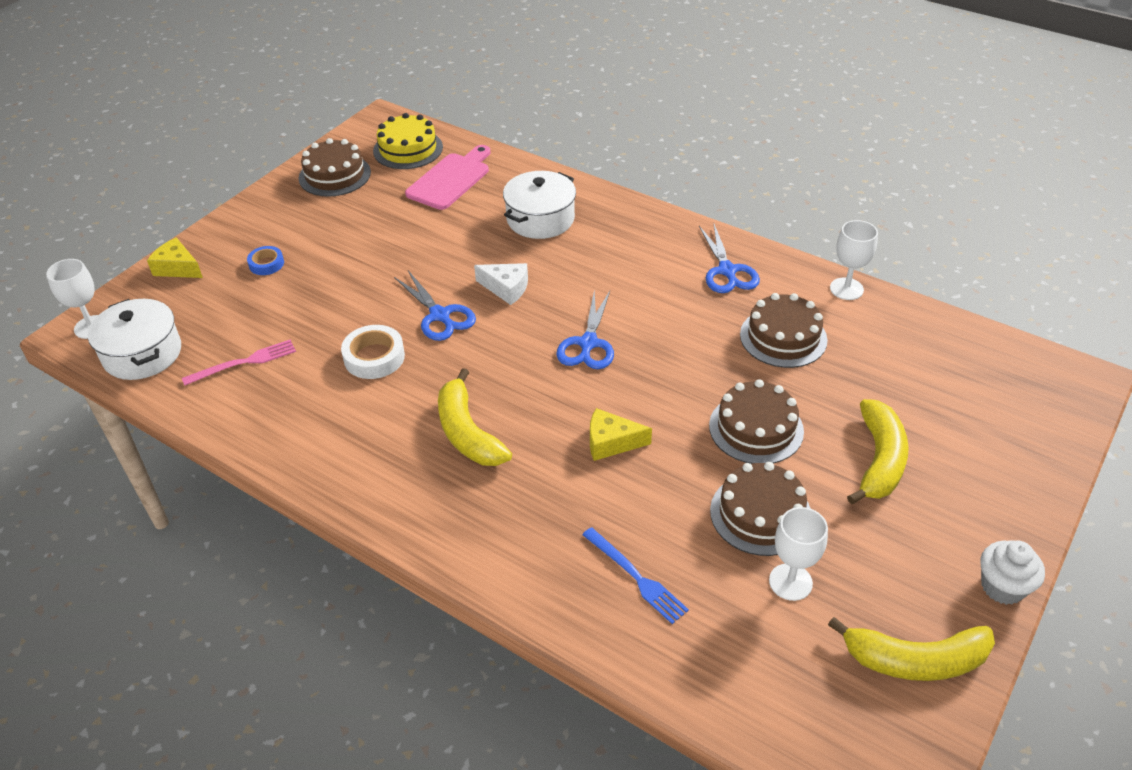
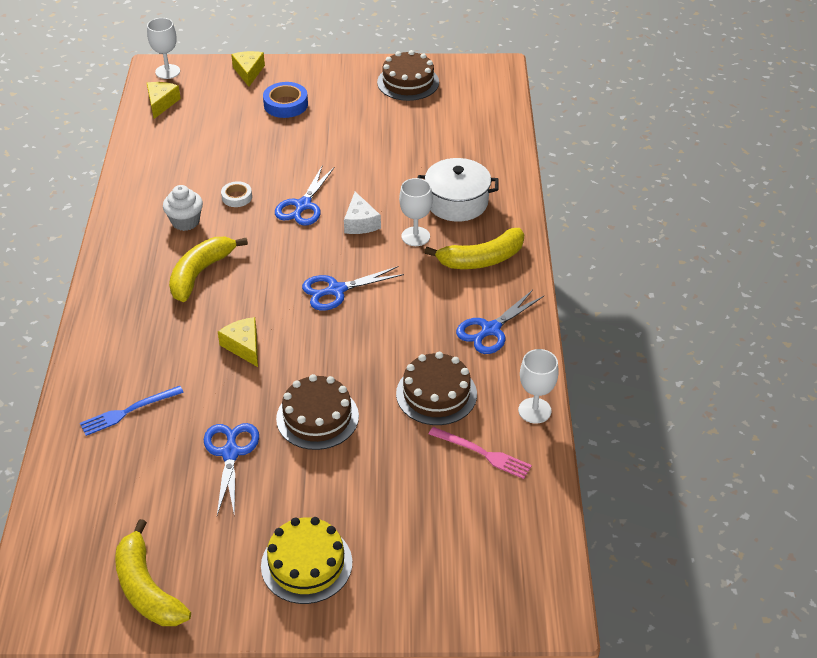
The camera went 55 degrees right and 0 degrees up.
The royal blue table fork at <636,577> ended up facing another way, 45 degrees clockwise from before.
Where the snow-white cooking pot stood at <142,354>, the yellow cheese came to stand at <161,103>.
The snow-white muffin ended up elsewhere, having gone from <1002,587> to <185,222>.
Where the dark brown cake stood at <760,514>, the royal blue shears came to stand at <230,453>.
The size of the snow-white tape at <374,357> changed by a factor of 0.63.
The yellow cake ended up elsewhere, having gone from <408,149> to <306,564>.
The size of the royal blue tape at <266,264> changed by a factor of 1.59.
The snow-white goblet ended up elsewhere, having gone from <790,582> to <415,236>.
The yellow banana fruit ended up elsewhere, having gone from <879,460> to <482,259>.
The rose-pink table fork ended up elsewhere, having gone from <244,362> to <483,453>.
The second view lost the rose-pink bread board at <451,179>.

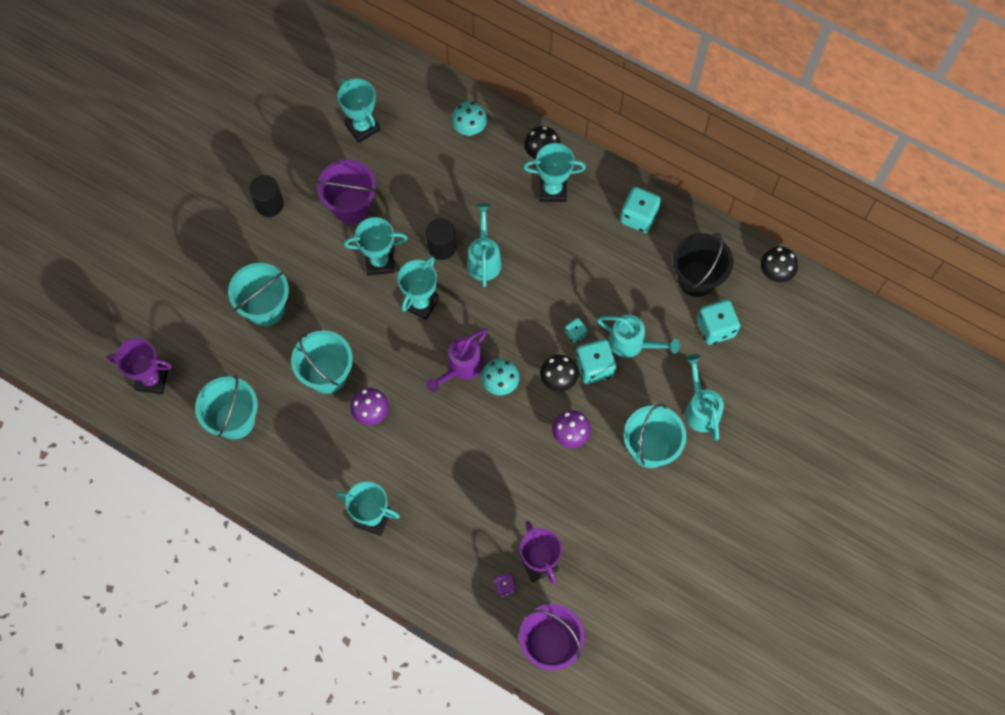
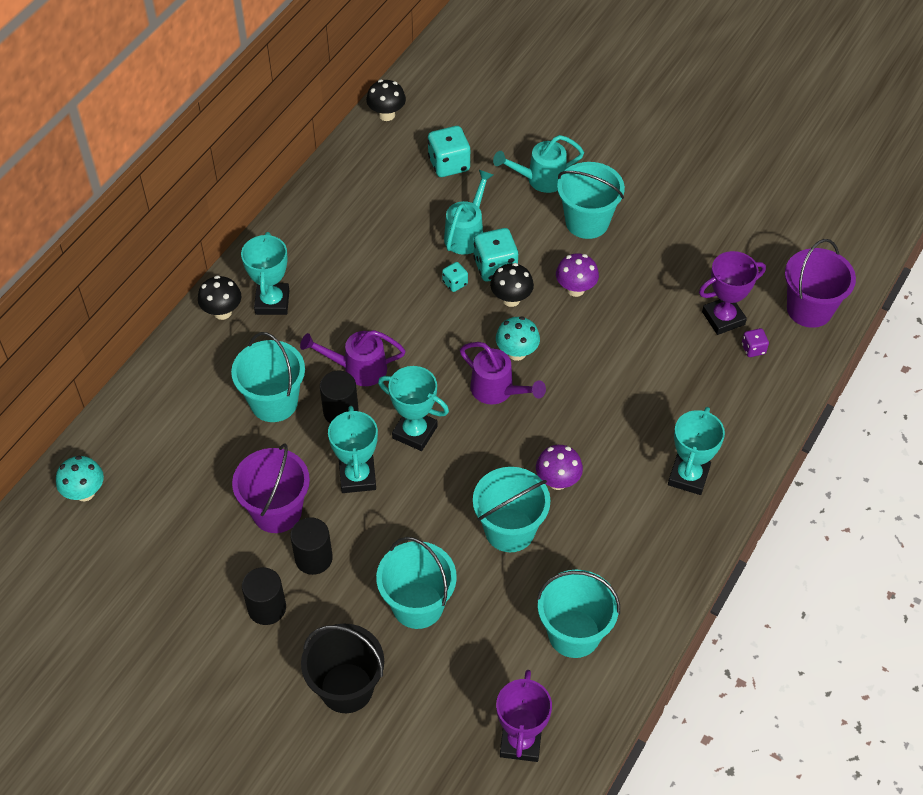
The camera went 90 degrees left and 15 degrees down.
The teal toadstool ended up elsewhere, having gone from <469,129> to <85,492>.
The second view gained the teal bucket at <274,402>.
The second view gained the jet-black cylinder shape at <313,558>.
What was the teal watering can at <484,259> turned into the violet watering can at <358,369>.
The jet-black bucket ended up elsewhere, having gone from <696,278> to <346,688>.
The second view lost the teal award cup at <362,127>.
The second view lost the teal die at <639,217>.

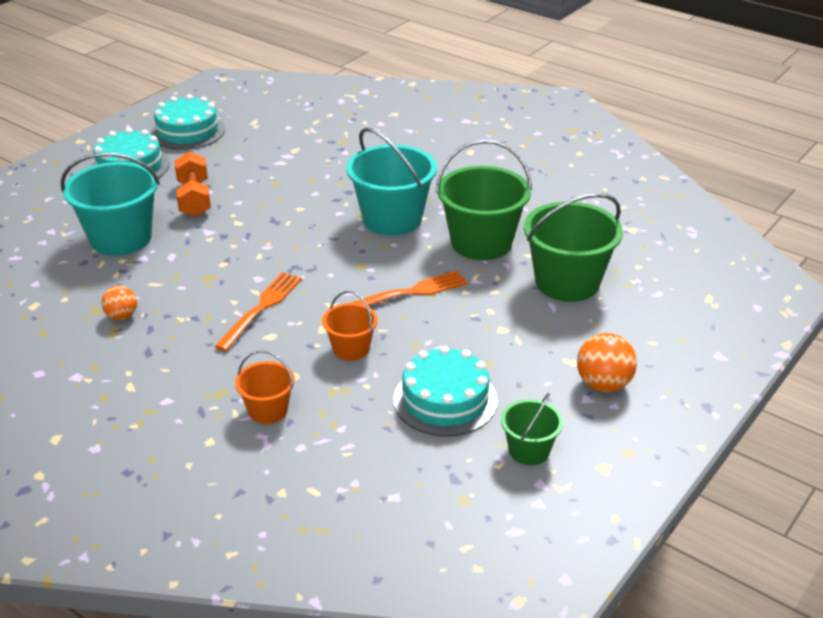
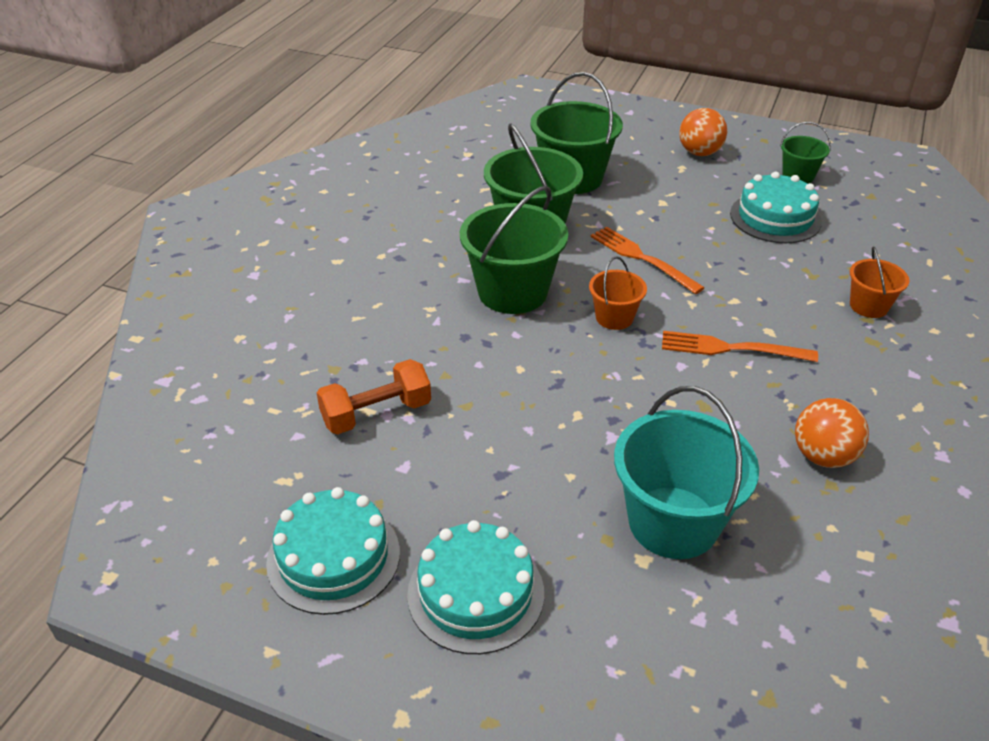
The camera went 105 degrees left and 5 degrees up.
The orange free weight ended up elsewhere, having gone from <194,199> to <376,413>.
What was the teal bucket at <392,219> turned into the green bucket at <512,292>.
The orange bucket ended up elsewhere, having gone from <351,349> to <614,317>.
The size of the orange ball at <122,316> changed by a factor of 1.58.

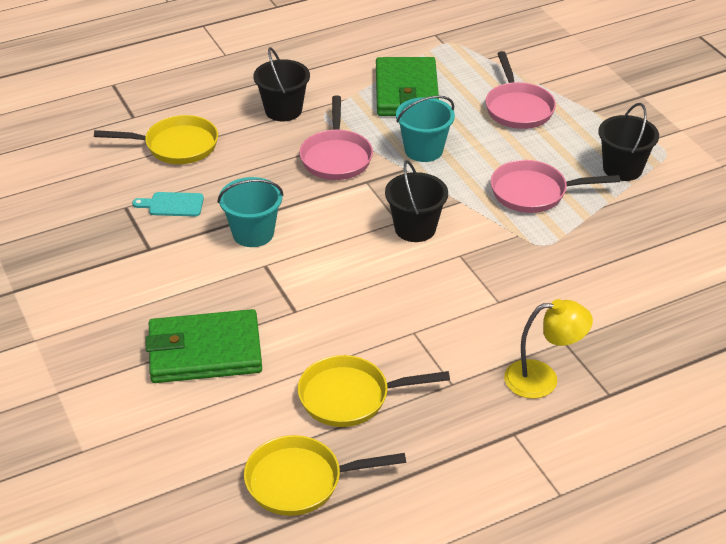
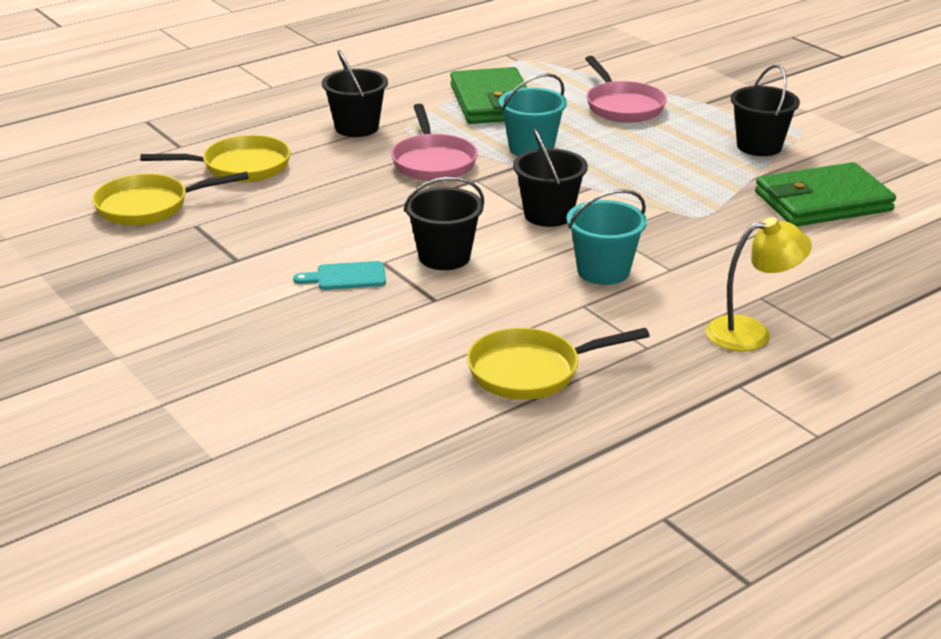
The camera went 10 degrees left and 10 degrees down.
The yellow frying pan ended up elsewhere, having gone from <301,481> to <149,206>.
The teal bread board ended up elsewhere, having gone from <172,205> to <346,277>.
The second view gained the jet-black bucket at <444,257>.
The teal bucket ended up elsewhere, having gone from <253,233> to <603,271>.
The green wallet ended up elsewhere, having gone from <204,351> to <822,202>.
The second view lost the rose-pink frying pan at <534,192>.

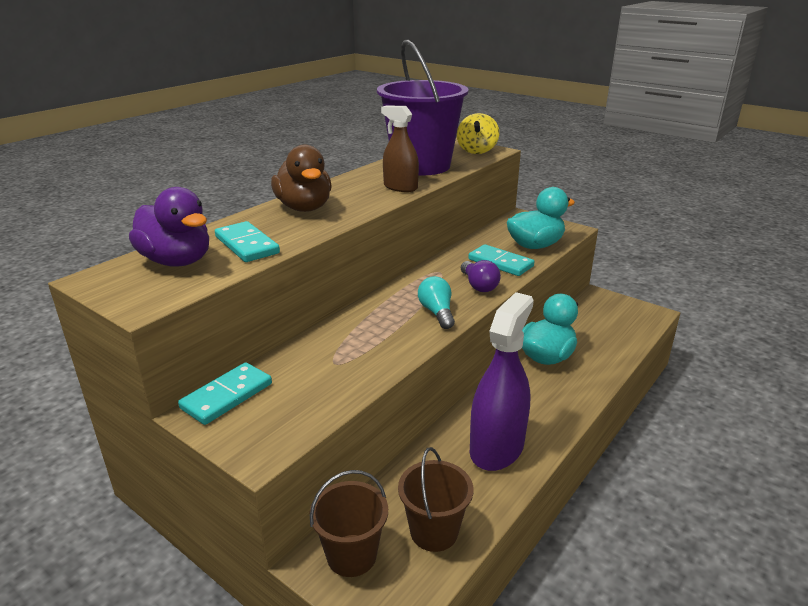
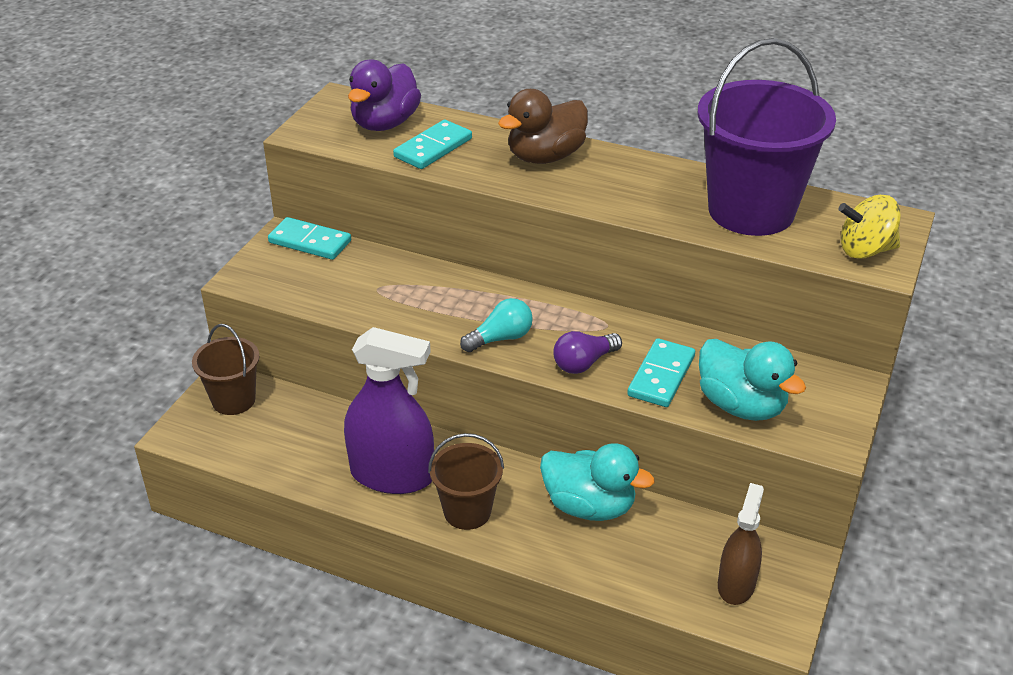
The camera went 75 degrees right and 10 degrees up.
The dark brown bucket ended up elsewhere, having gone from <434,531> to <467,511>.
The dark brown sprayer ended up elsewhere, having gone from <400,187> to <736,584>.

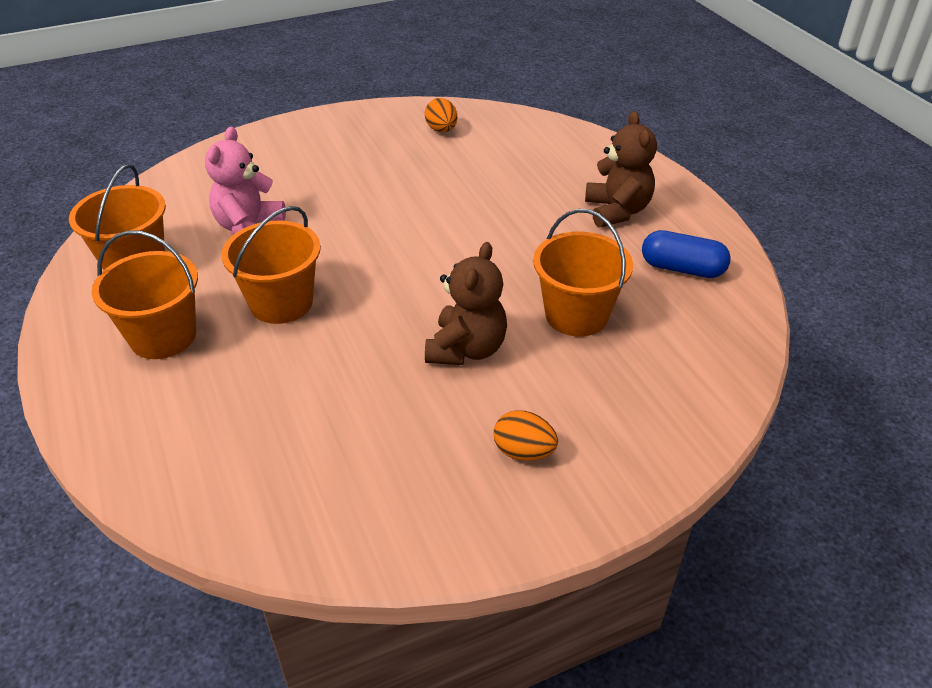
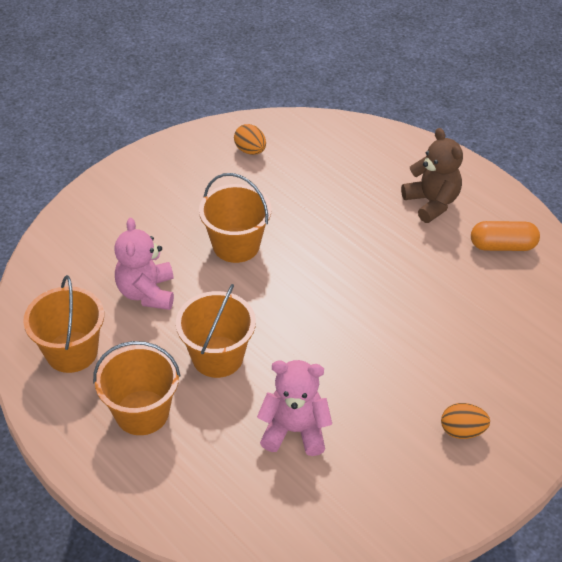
The camera went 20 degrees left and 5 degrees up.
The orange bucket ended up elsewhere, having gone from <576,315> to <236,245>.
The second view gained the rose-pink stuffed bear at <294,430>.
What was the royal blue pill shape at <682,268> turned into the orange pill shape at <502,246>.
The second view lost the dark brown stuffed bear at <466,349>.

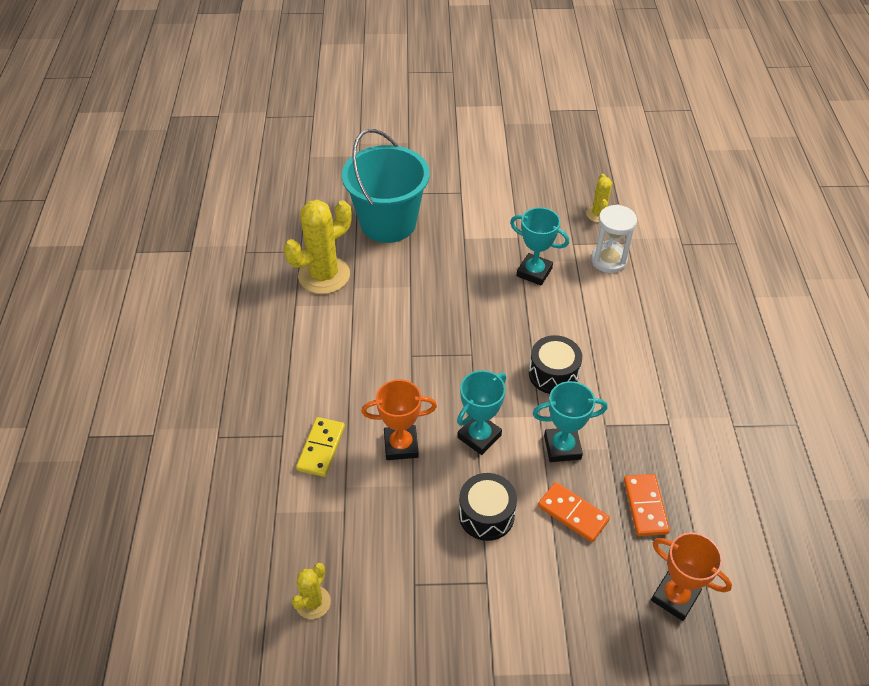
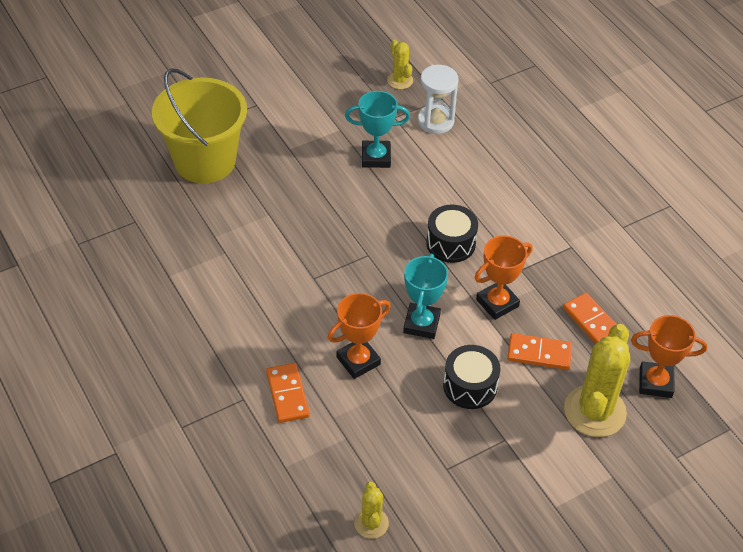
The camera went 30 degrees left and 0 degrees up.
What was the teal bucket at <388,223> turned into the yellow bucket at <205,161>.
What was the yellow domino piece at <321,448> turned into the orange domino piece at <287,394>.
What was the teal award cup at <562,447> turned into the orange award cup at <497,303>.
The yellow prickly plant ended up elsewhere, having gone from <324,275> to <594,411>.

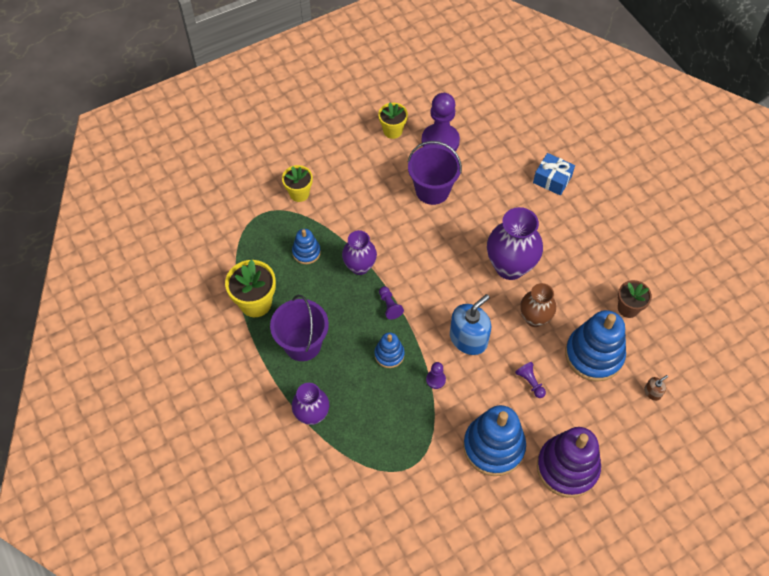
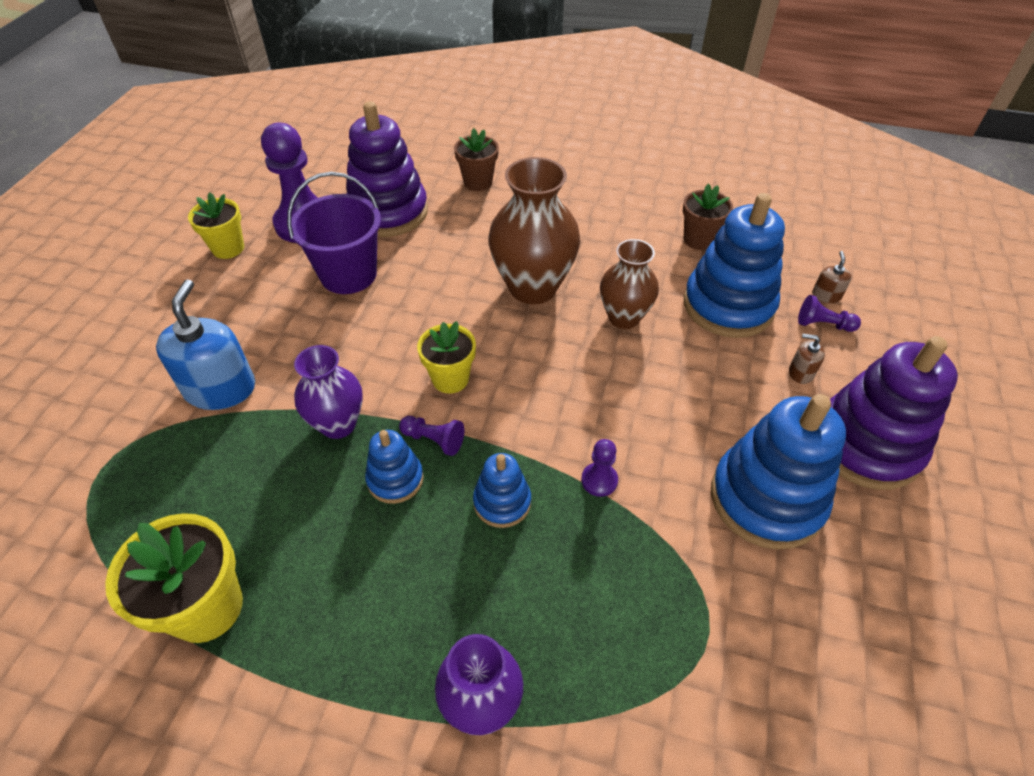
The camera went 45 degrees left and 10 degrees down.
The royal blue soap dispenser ended up elsewhere, having gone from <468,338> to <220,388>.
The second view gained the violet stacking rings at <388,212>.
The royal blue stacking rings ended up elsewhere, having gone from <306,252> to <395,479>.
The yellow flower pot ended up elsewhere, having gone from <299,193> to <450,379>.
Where the royal blue gift stood at <552,179>, the dark brown flower pot came to stand at <478,182>.
What was the violet tall vase at <510,266> turned into the dark brown tall vase at <533,287>.
The second view gained the dark brown soap dispenser at <801,373>.
The violet game pawn ended up elsewhere, having gone from <530,382> to <823,324>.
The second view lost the violet bucket at <302,344>.

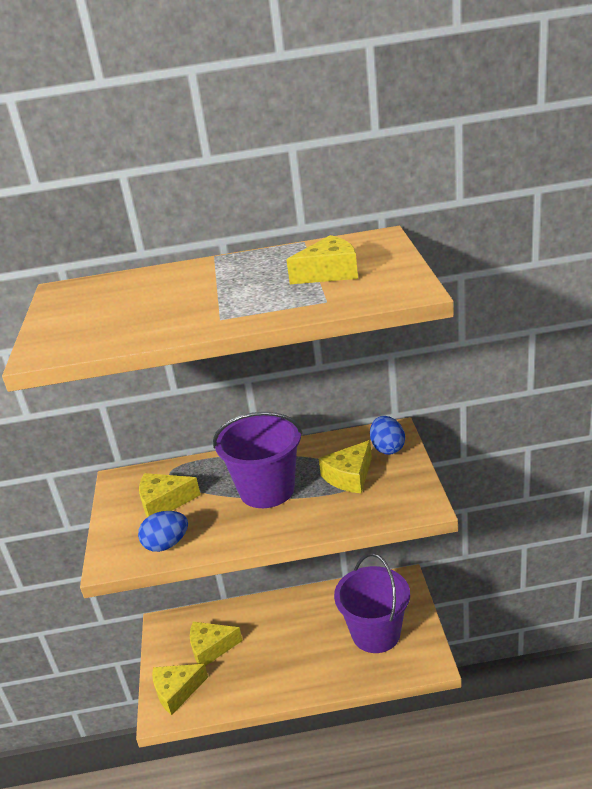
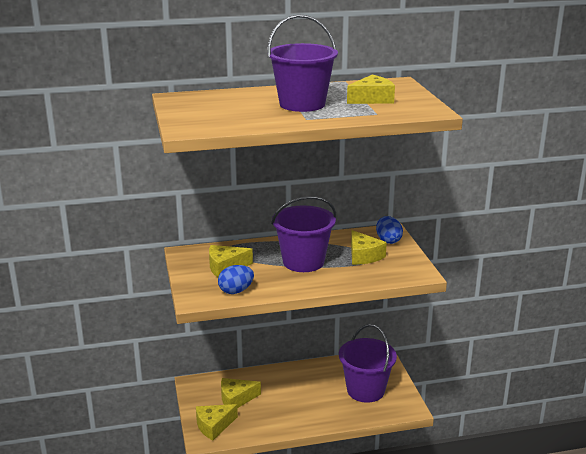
The camera went 10 degrees left and 5 degrees down.
The second view gained the violet bucket at <302,104>.
The yellow cheese at <349,476> ended up facing another way, 60 degrees counterclockwise from before.

